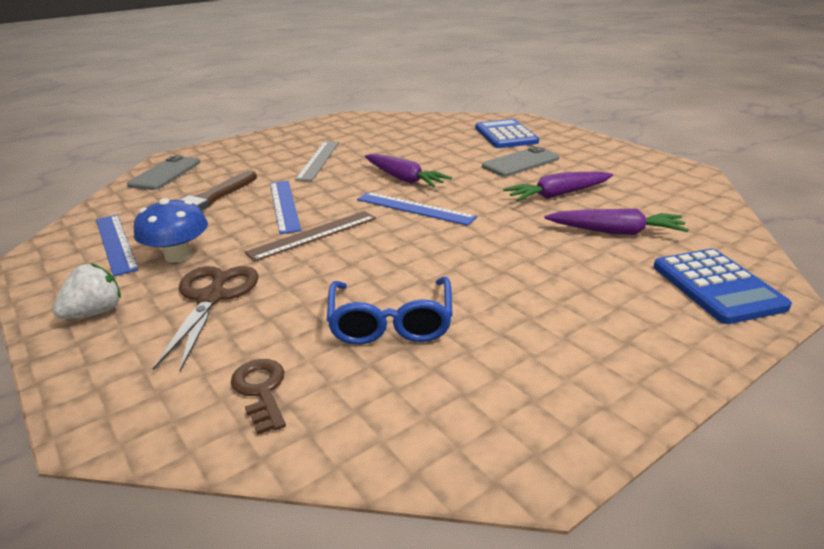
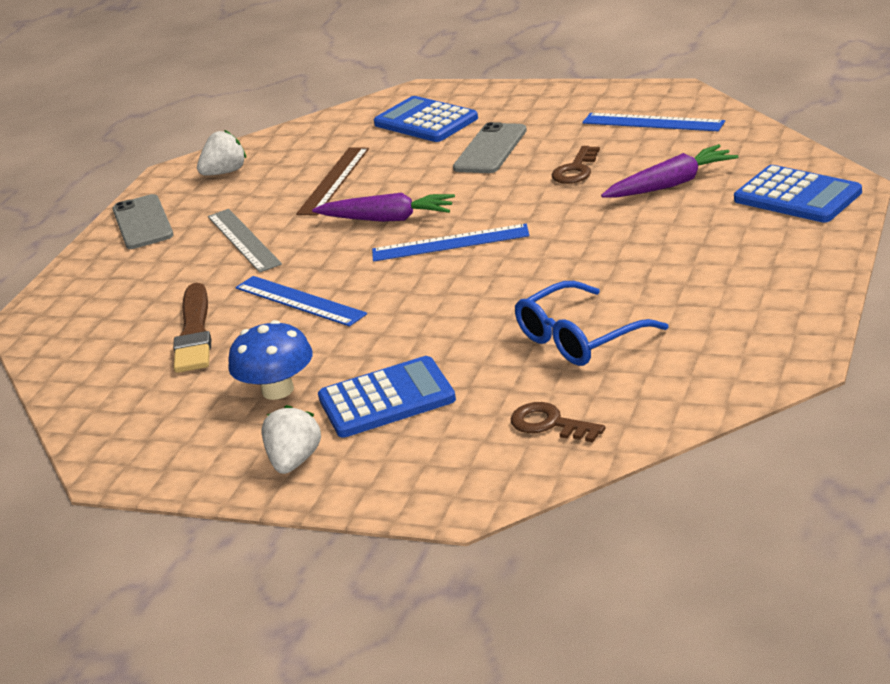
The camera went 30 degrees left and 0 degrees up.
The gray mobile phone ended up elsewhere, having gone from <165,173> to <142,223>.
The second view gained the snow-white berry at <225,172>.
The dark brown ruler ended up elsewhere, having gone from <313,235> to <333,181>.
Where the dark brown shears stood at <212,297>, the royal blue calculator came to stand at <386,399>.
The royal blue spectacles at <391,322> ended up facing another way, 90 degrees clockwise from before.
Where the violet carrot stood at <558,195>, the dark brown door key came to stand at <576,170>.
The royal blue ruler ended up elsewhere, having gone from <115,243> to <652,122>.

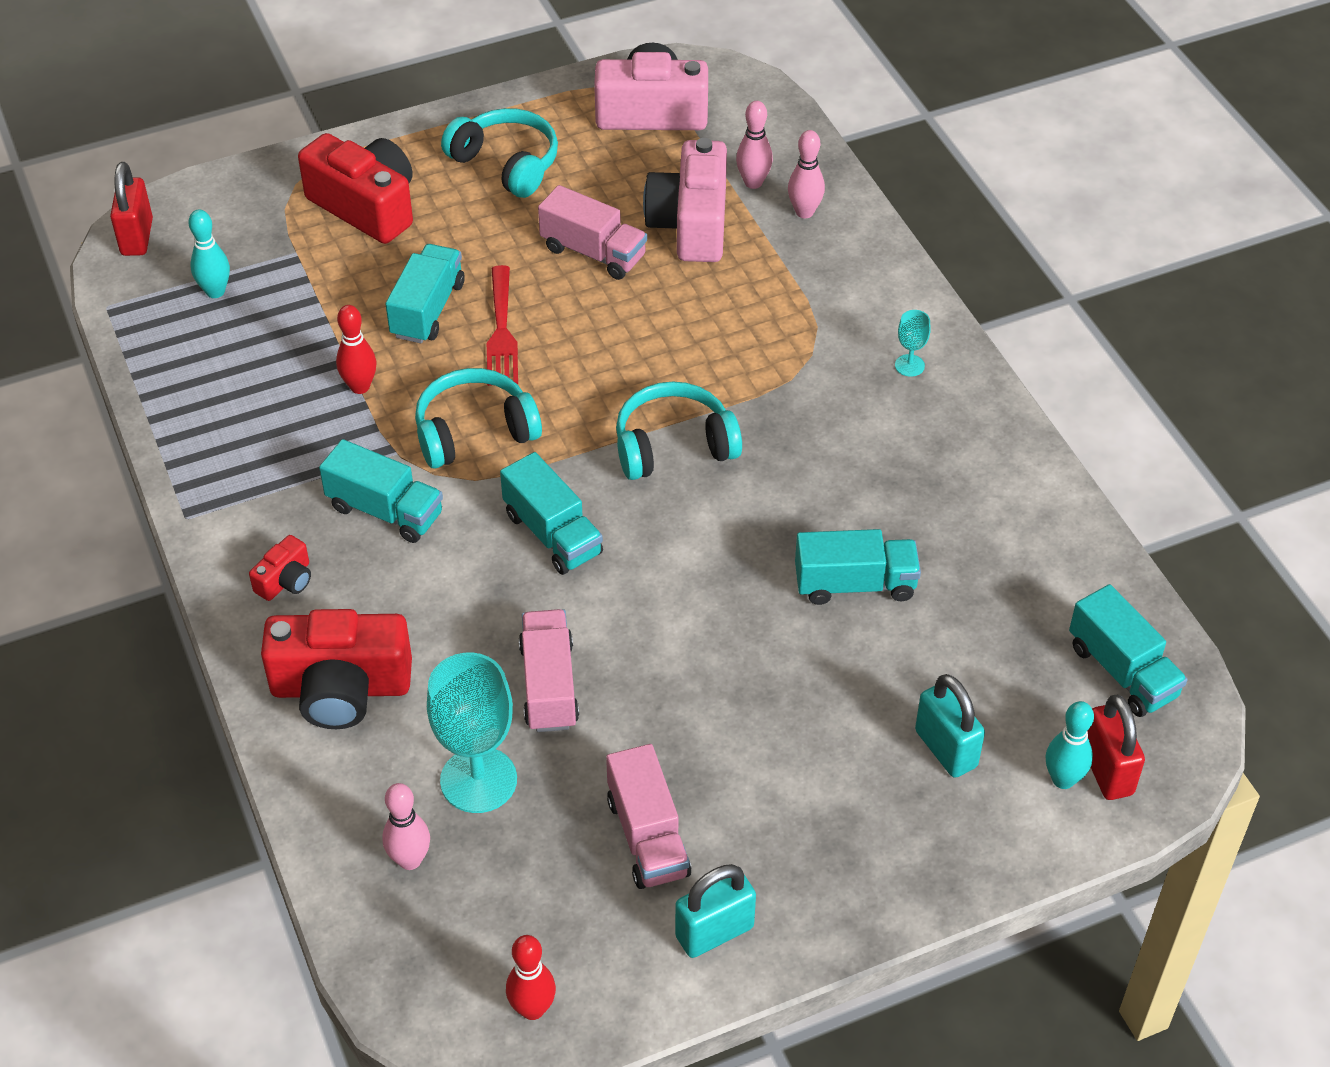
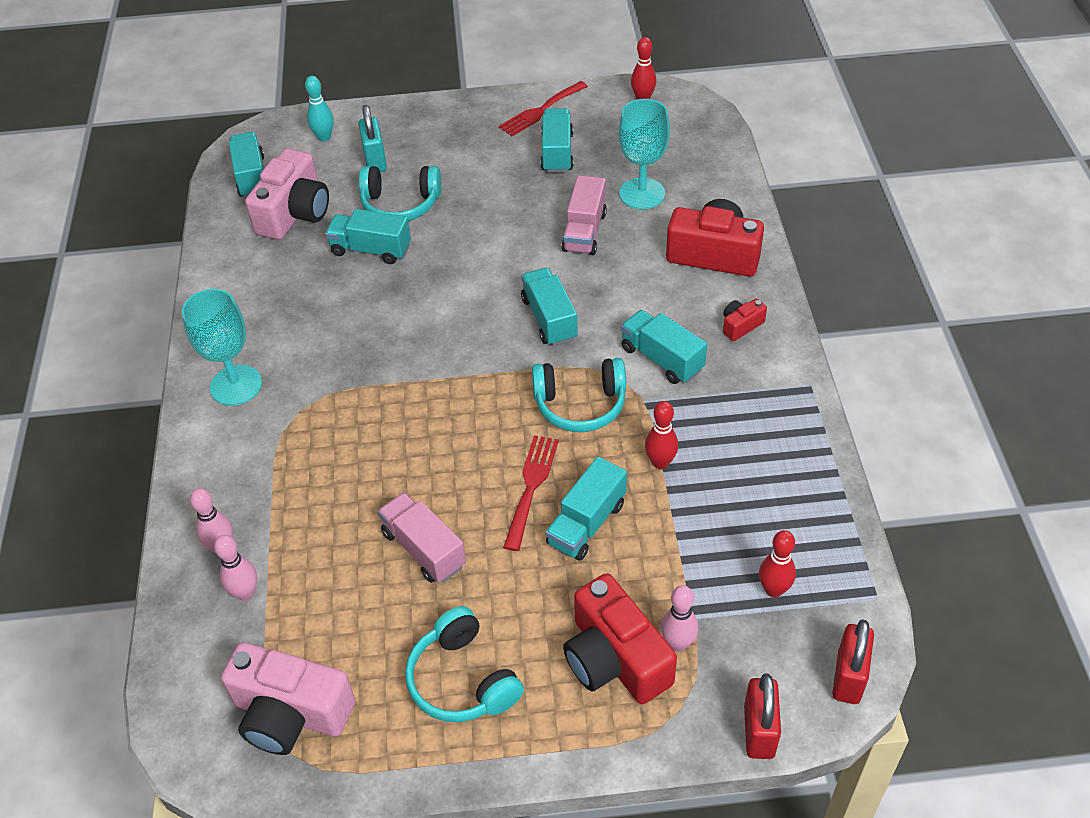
The camera went 160 degrees left and 0 degrees up.
The size of the teal goblet at <909,365> changed by a factor of 2.20.
The rose-pink compact camera ended up elsewhere, having gone from <691,224> to <294,213>.
The teal headphones ended up elsewhere, having gone from <673,445> to <400,204>.
Where the teal padlock stood at <714,932>, the scarlet table fork came to stand at <540,111>.
What was the rose-pink lorry at <647,836> turned into the teal lorry at <557,153>.
The rose-pink skittle ended up elsewhere, having gone from <410,860> to <678,643>.
The scarlet padlock ended up elsewhere, having gone from <1107,770> to <759,731>.
What was the teal skittle at <215,291> turned into the scarlet skittle at <773,590>.

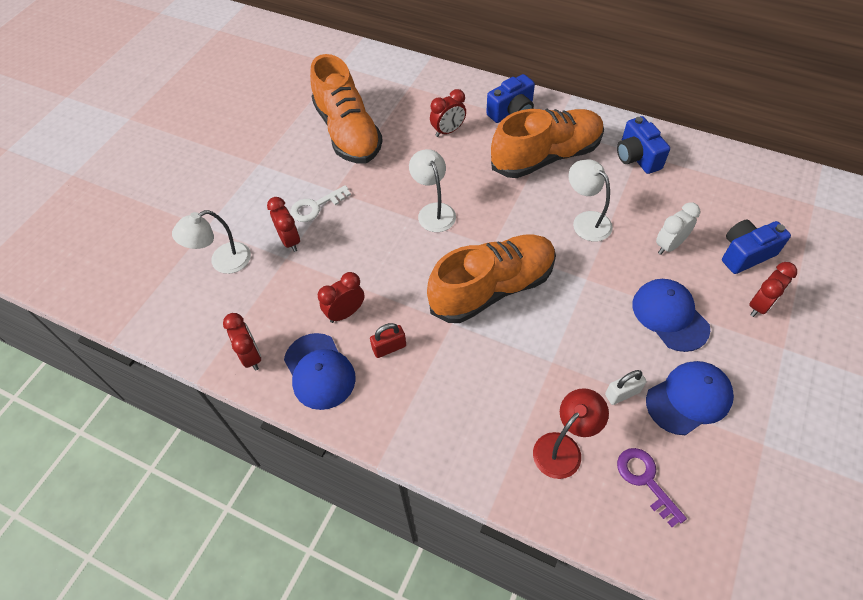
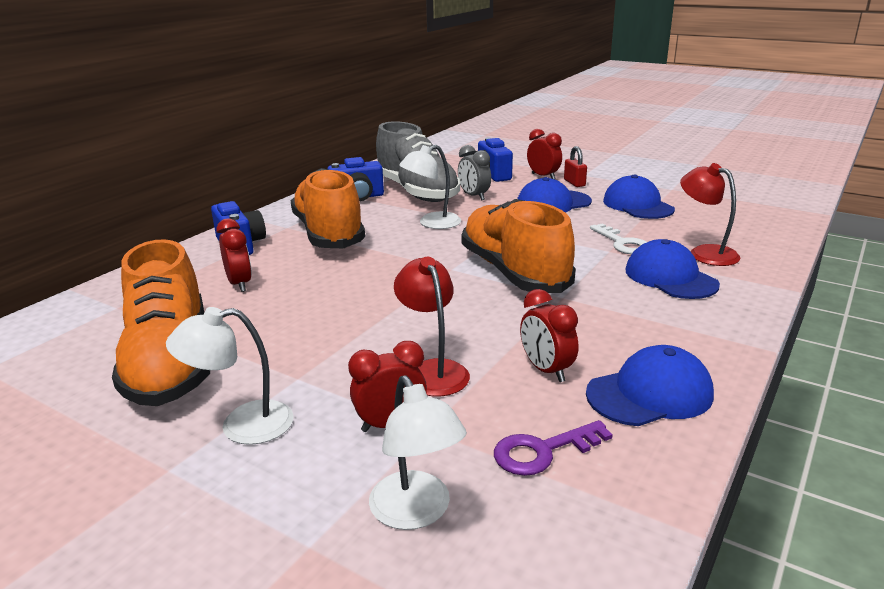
The camera went 85 degrees left and 30 degrees down.
The orange shoe at <348,132> ended up facing another way, 90 degrees clockwise from before.
The snow-white reading lamp ended up elsewhere, having gone from <433,211> to <242,425>.
The second view gained the gray shoe at <417,192>.
The second view gained the scarlet reading lamp at <433,370>.
What was the snow-white bedside clock at <669,245> turned into the gray bedside clock at <474,196>.
The violet door key ended up elsewhere, having gone from <645,480> to <543,451>.
The scarlet padlock ended up elsewhere, having gone from <389,347> to <574,183>.
The snow-white door key ended up elsewhere, having gone from <315,206> to <622,243>.
The second view gained the royal blue peaked cap at <670,277>.
The second view lost the scarlet bedside clock at <251,356>.
The second view lost the snow-white padlock at <622,393>.

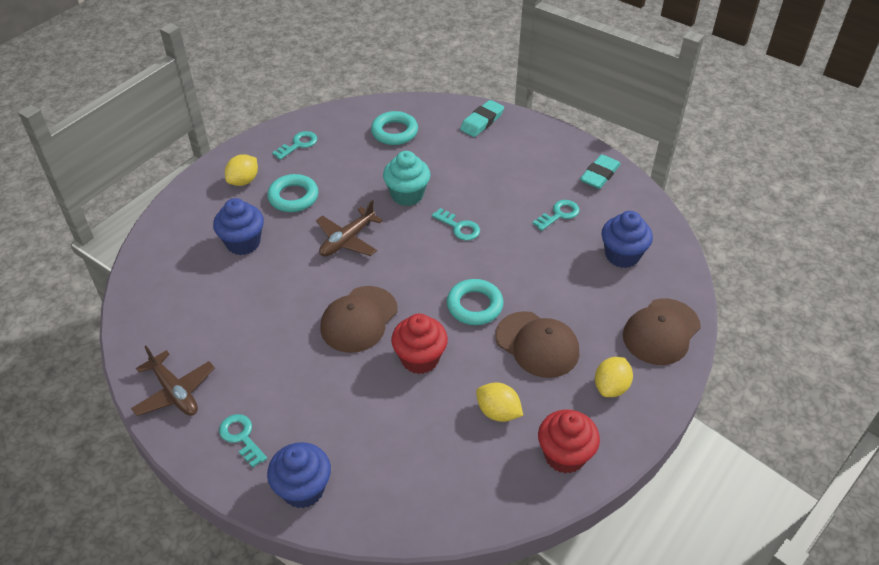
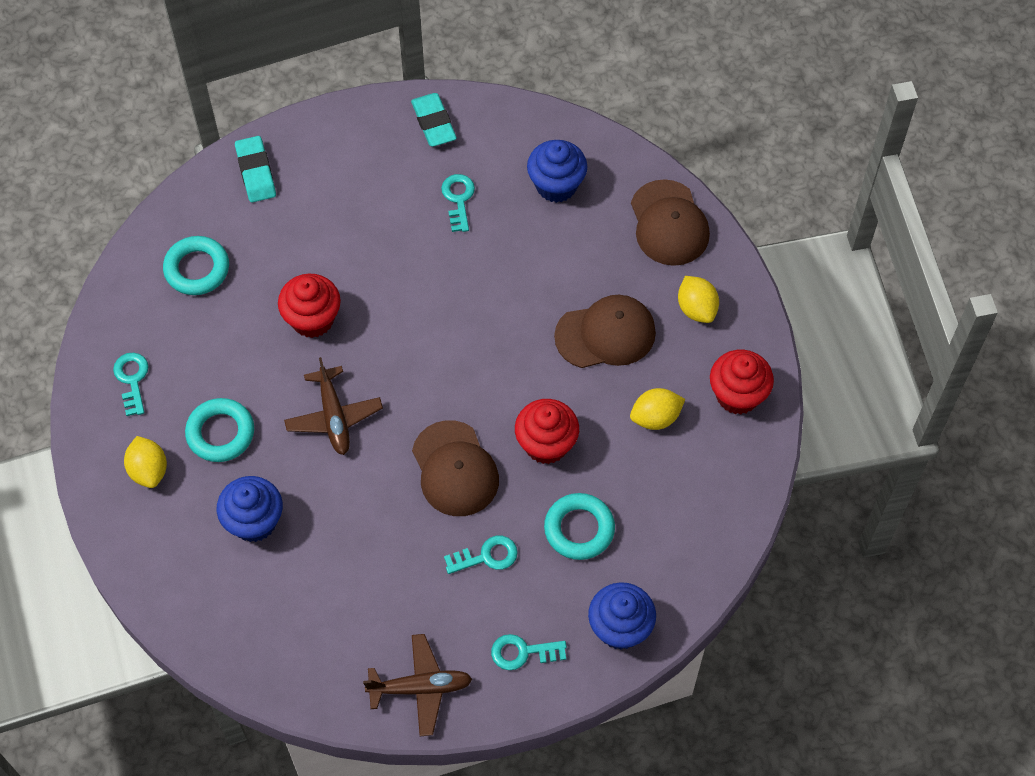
The camera went 55 degrees left and 15 degrees up.
What was the teal muffin at <407,195> turned into the scarlet muffin at <312,319>.
The teal door key ended up elsewhere, having gone from <459,227> to <486,556>.
The teal ring ended up elsewhere, having gone from <474,305> to <579,529>.

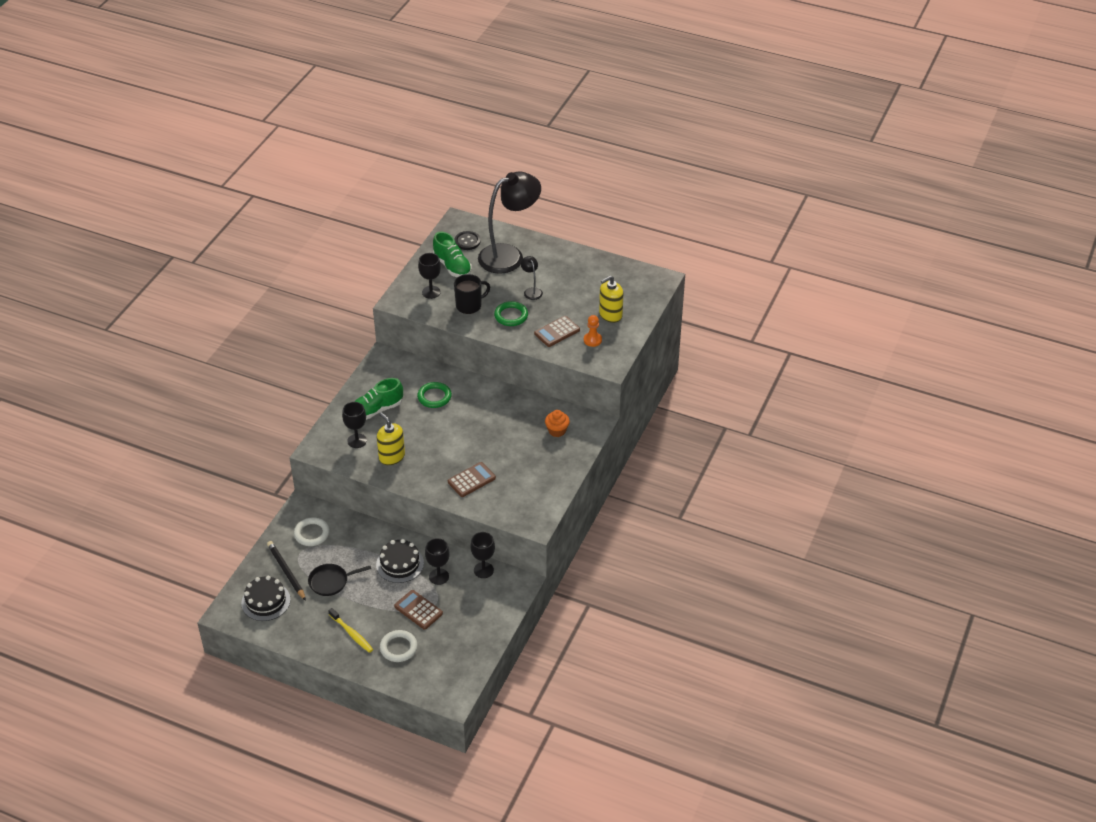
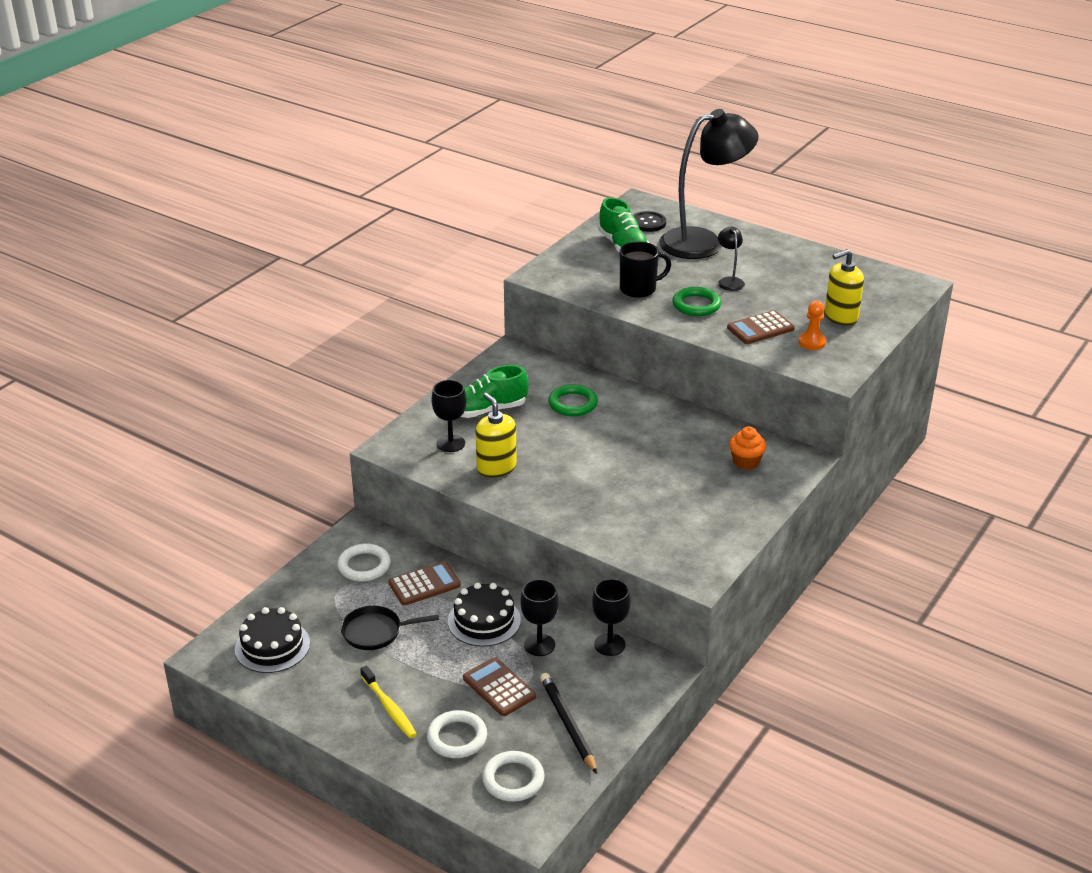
The camera went 10 degrees right and 10 degrees down.
The dark brown calculator ended up elsewhere, having gone from <471,480> to <424,584>.
The second view gained the snow-white ring at <513,779>.
The jet-black lead pencil ended up elsewhere, having gone from <286,571> to <567,724>.
The second view lost the jet-black goblet at <431,292>.

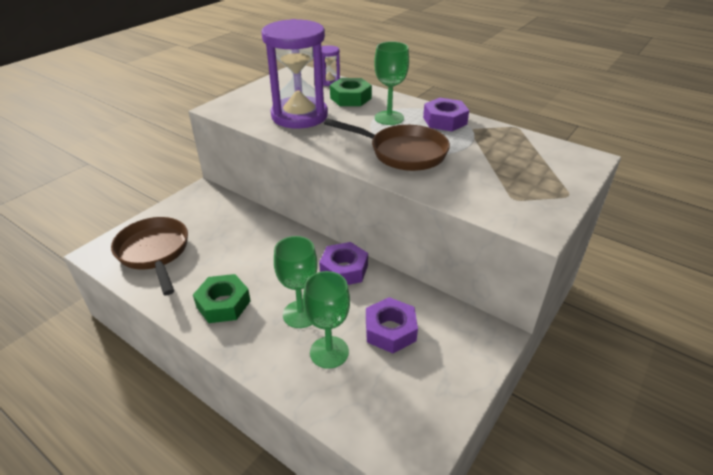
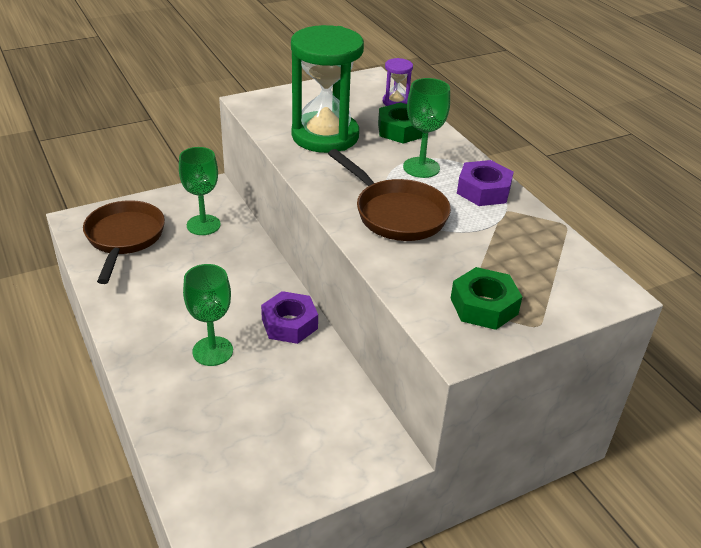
The camera went 25 degrees right and 0 degrees up.
The green goblet ended up elsewhere, having gone from <329,352> to <203,225>.
What was the violet hourglass at <299,116> turned into the green hourglass at <325,136>.
The green hex nut ended up elsewhere, having gone from <223,304> to <484,306>.
The second view lost the violet hex nut at <390,330>.

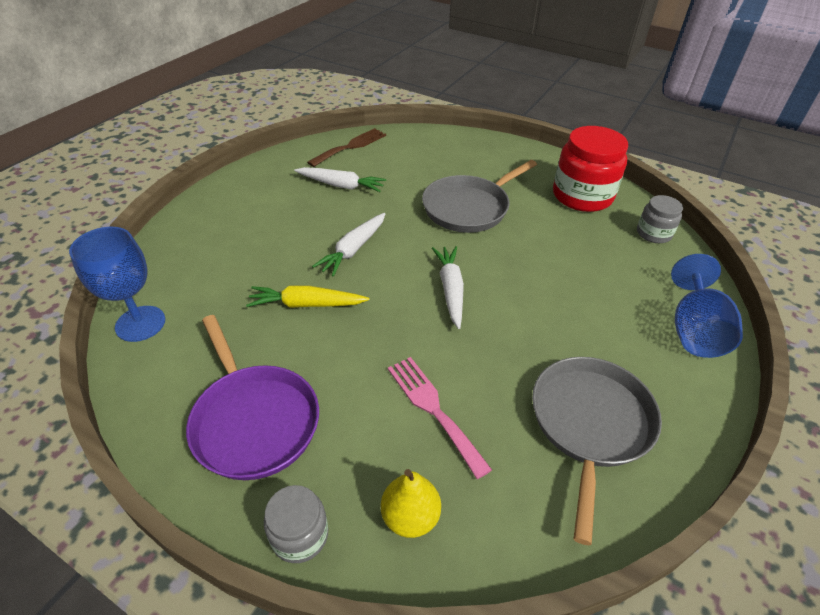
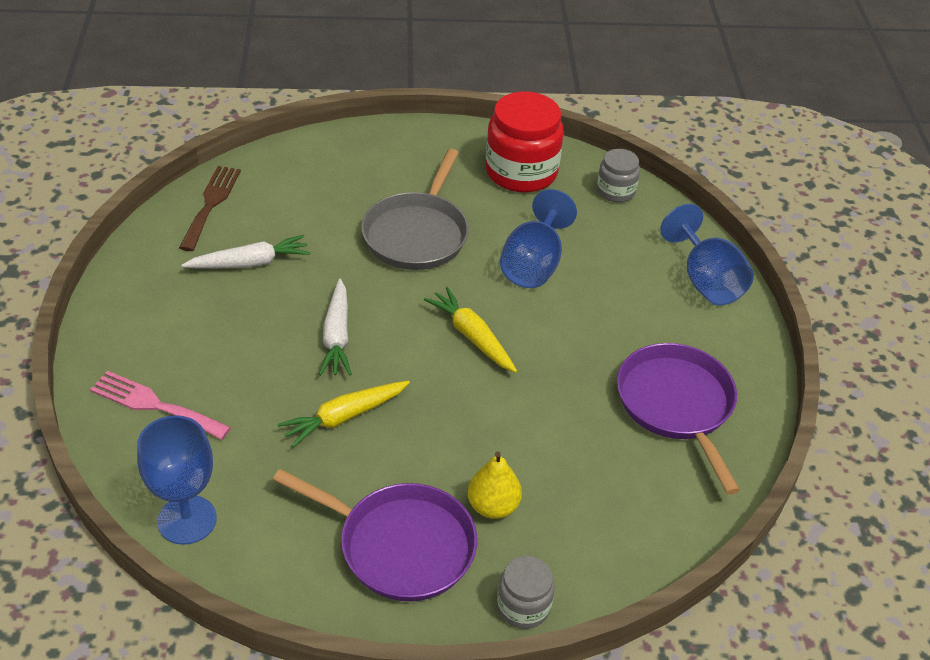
The camera went 35 degrees left and 0 degrees up.
The rose-pink table fork ended up elsewhere, having gone from <433,409> to <154,405>.
What was the snow-white carrot at <450,289> turned into the yellow carrot at <472,336>.
The yellow pear ended up elsewhere, having gone from <410,516> to <493,506>.
The second view gained the royal blue goblet at <533,264>.
What was the gray frying pan at <590,423> turned into the violet frying pan at <676,405>.

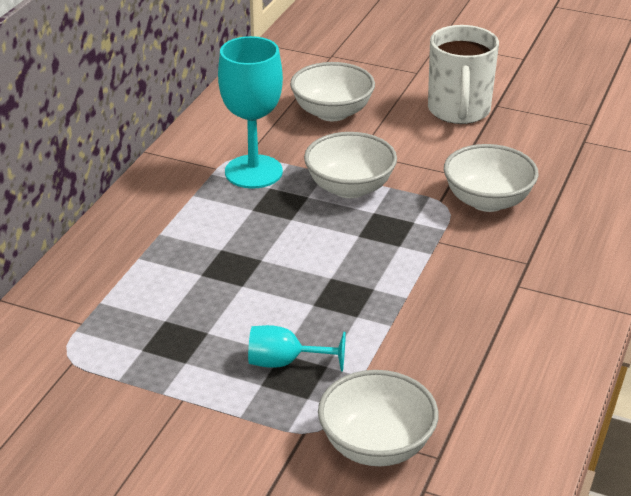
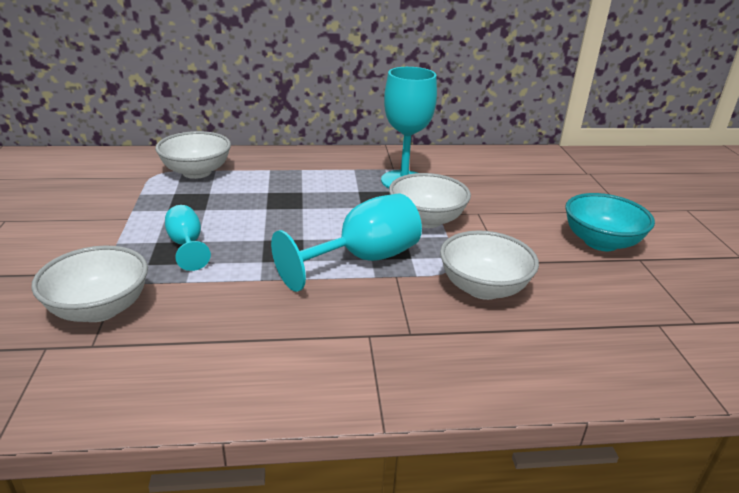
The camera went 60 degrees right and 5 degrees down.
The snow-white serving bowl ended up elsewhere, having gone from <332,112> to <197,172>.
The second view gained the teal goblet at <363,259>.
Where the snow-white mug stood at <459,111>, the teal serving bowl came to stand at <600,242>.

